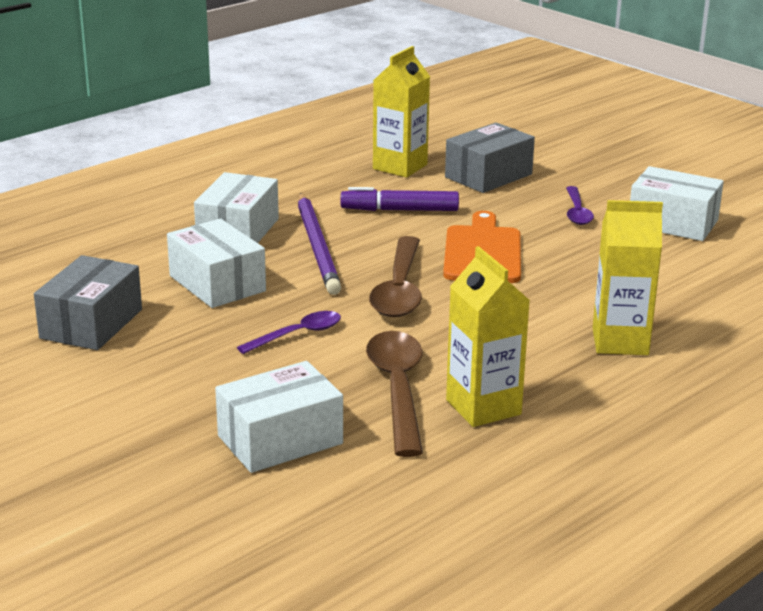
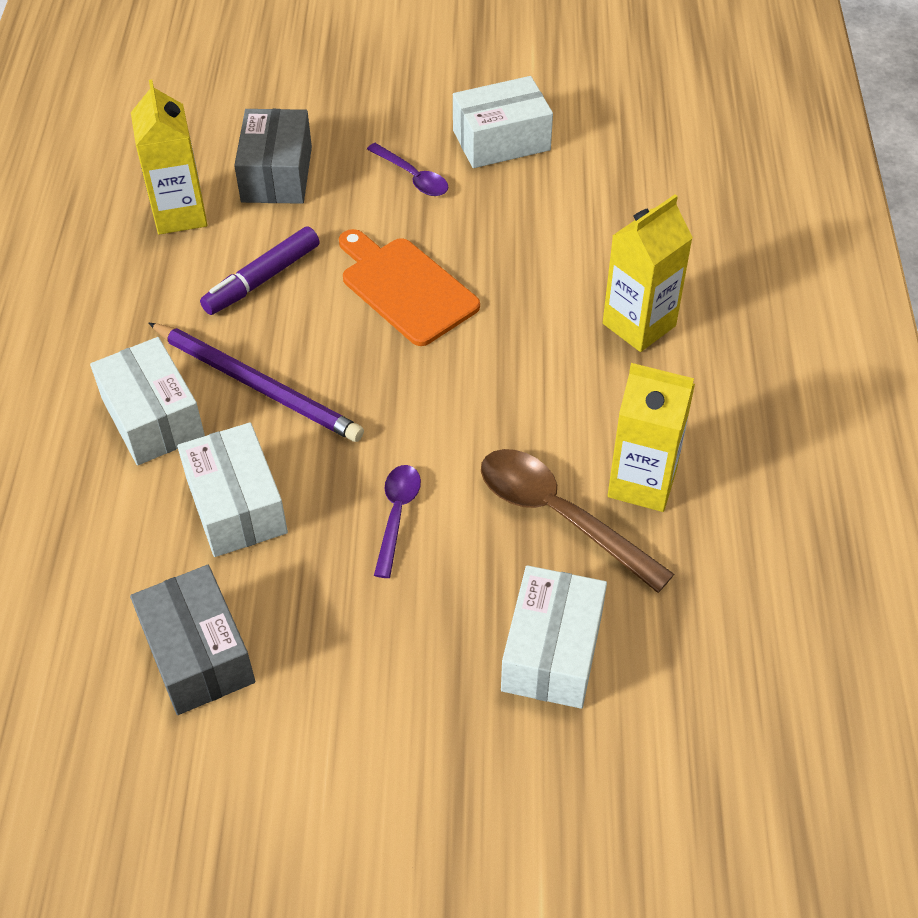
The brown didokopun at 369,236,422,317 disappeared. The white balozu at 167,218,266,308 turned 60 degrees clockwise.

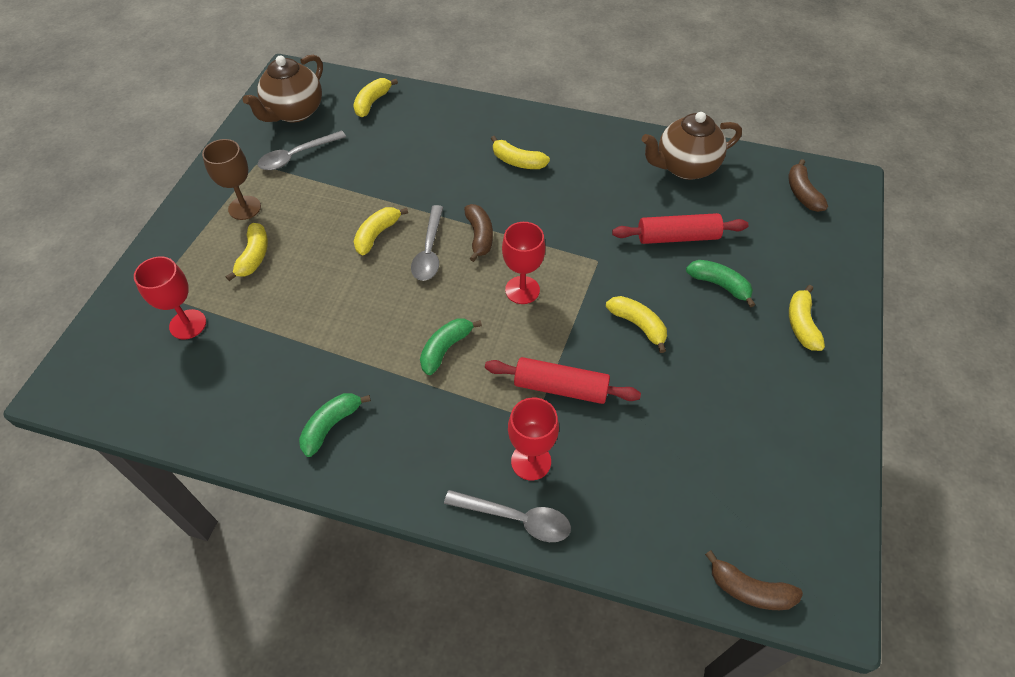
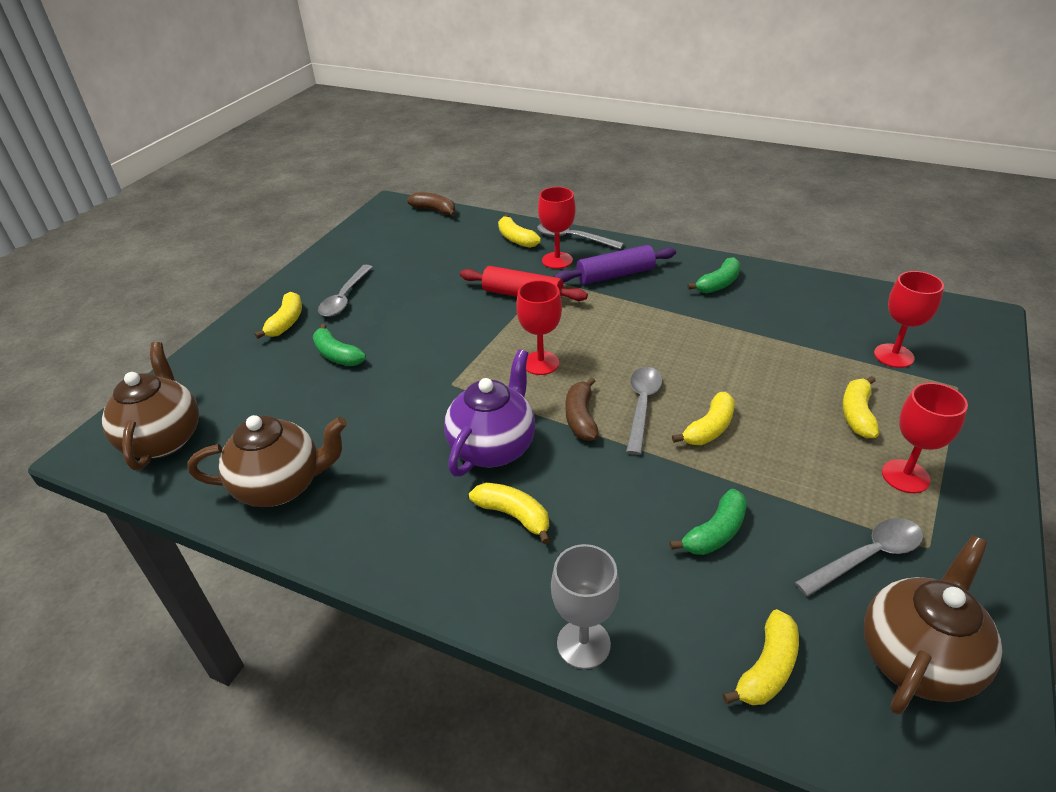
The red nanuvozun at 612,213,749,244 disappeared. The grey didokopun at 318,265,372,317 appeared. The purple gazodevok at 444,349,535,477 appeared. The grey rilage at 551,544,620,669 appeared. The purple nanuvozun at 554,245,676,285 appeared. The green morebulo moved from 420,319,482,375 to 670,489,747,555. The yellow morebulo moved from 606,296,667,353 to 498,214,541,248. The brown morebulo at 788,159,828,212 was replaced by the brown gazodevok at 102,342,199,470. The brown rilage at 202,139,261,220 became the red rilage at 882,383,968,493.

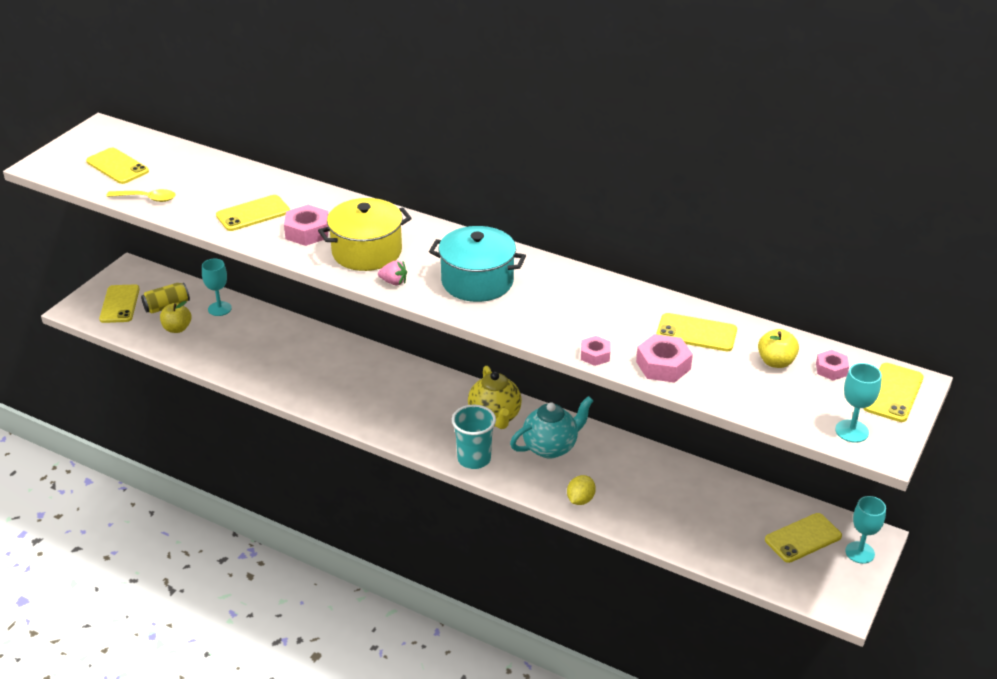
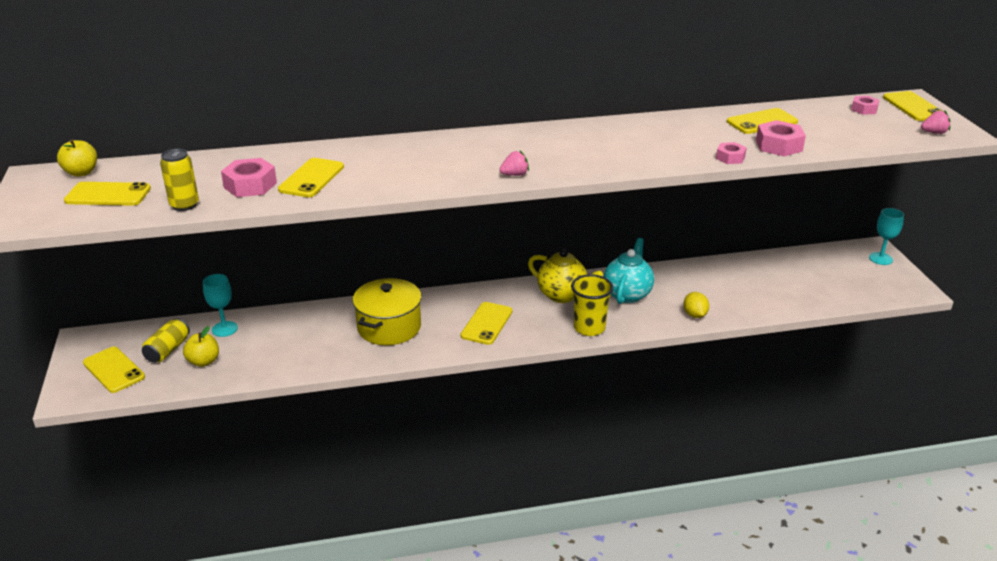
The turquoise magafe at 429,226,526,302 disappeared. The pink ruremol moved from 284,205,329,246 to 221,158,277,197. The yellow magafe moved from 318,198,412,271 to 353,278,422,345. The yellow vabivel moved from 758,329,799,368 to 57,139,97,177. The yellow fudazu moved from 765,513,842,563 to 461,302,512,345. The yellow didokopun at 106,189,176,202 was replaced by the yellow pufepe at 160,149,199,211. The turquoise rilage at 835,363,882,443 was replaced by the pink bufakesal at 921,111,950,134. The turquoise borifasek at 452,405,496,469 became the yellow borifasek at 571,274,613,336.

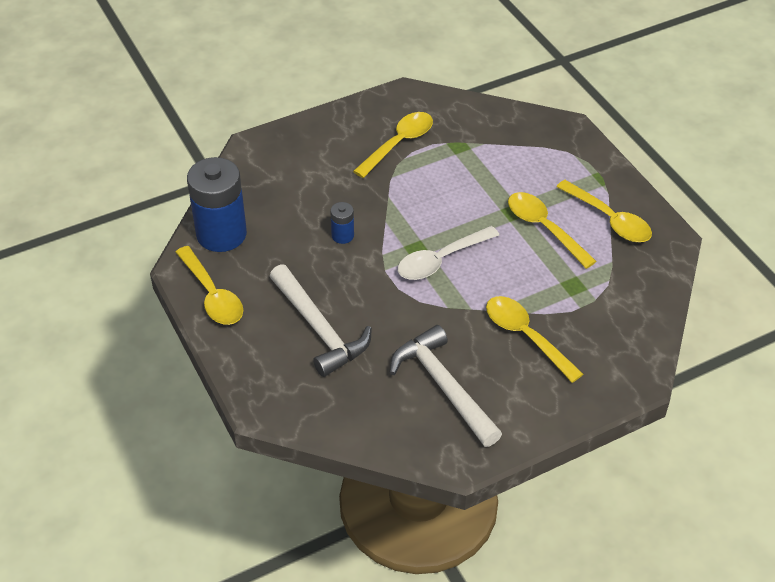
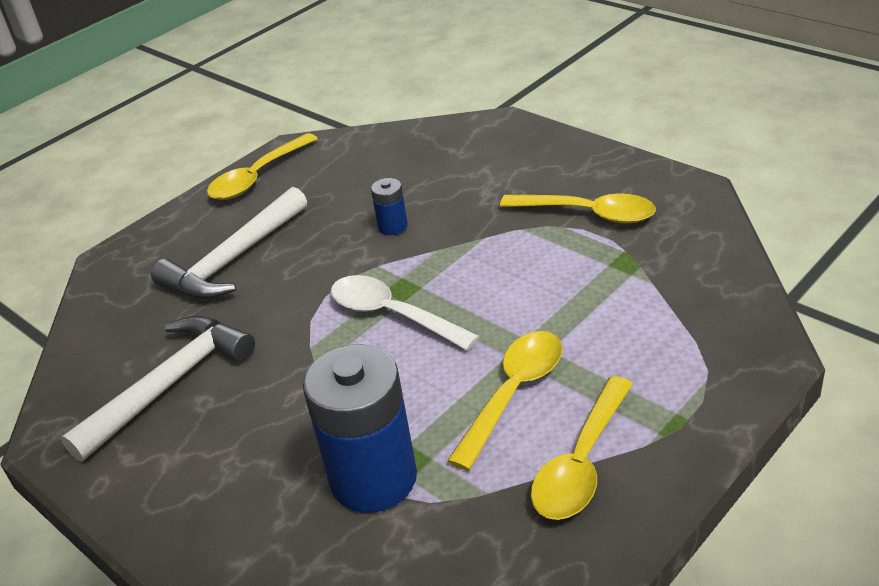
The yellow didokopun at 486,296,583,383 disappeared. The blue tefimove moved from 187,157,247,252 to 303,344,417,513.

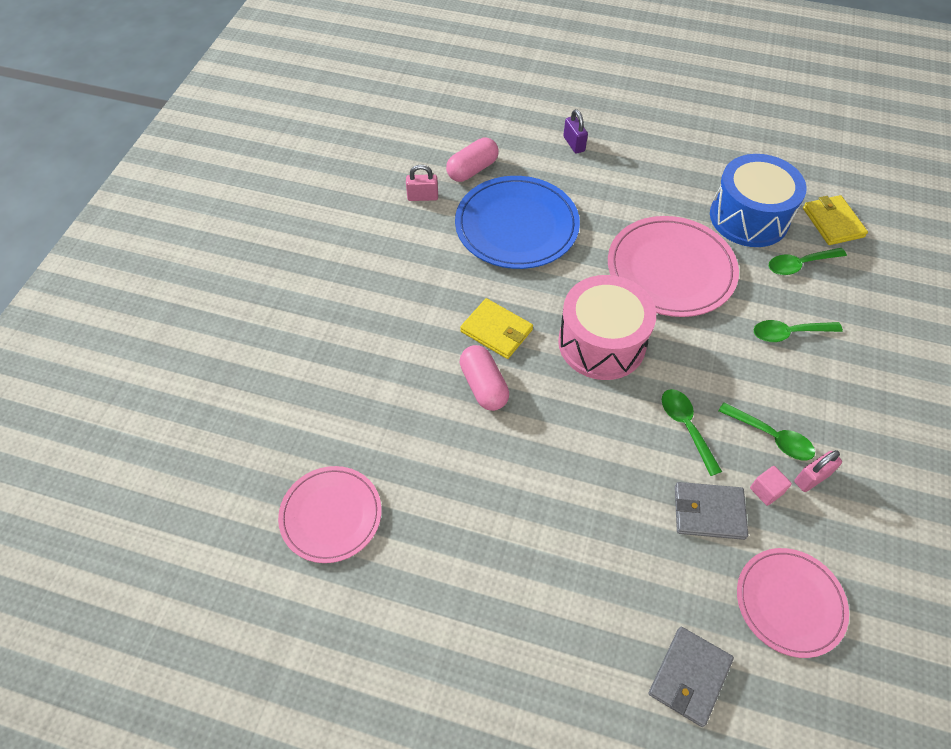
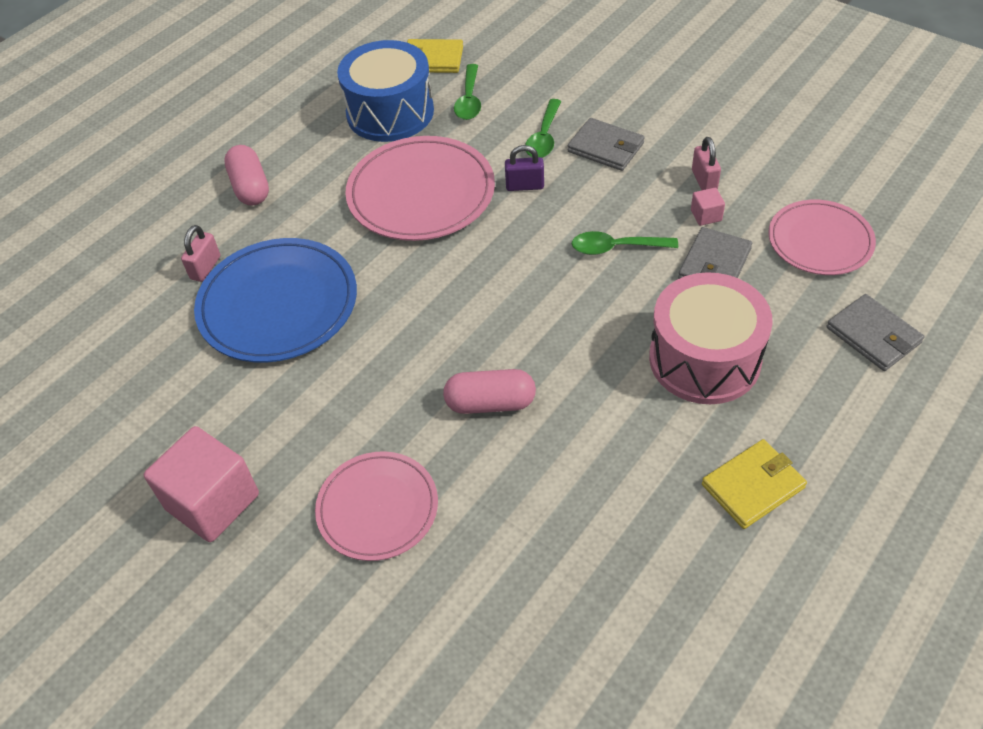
The green didokopun at 718,402,815,460 disappeared. The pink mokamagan at 144,426,259,542 appeared. The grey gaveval at 568,118,645,171 appeared. The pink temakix moved from 278,466,382,563 to 315,451,438,561. The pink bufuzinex moved from 406,164,438,201 to 181,225,220,282. The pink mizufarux moved from 446,138,499,182 to 224,145,269,206. The yellow gaveval moved from 460,298,533,359 to 702,439,807,529. The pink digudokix moved from 558,275,656,380 to 649,272,773,404. The purple bufuzinex moved from 563,109,588,154 to 505,145,544,191.

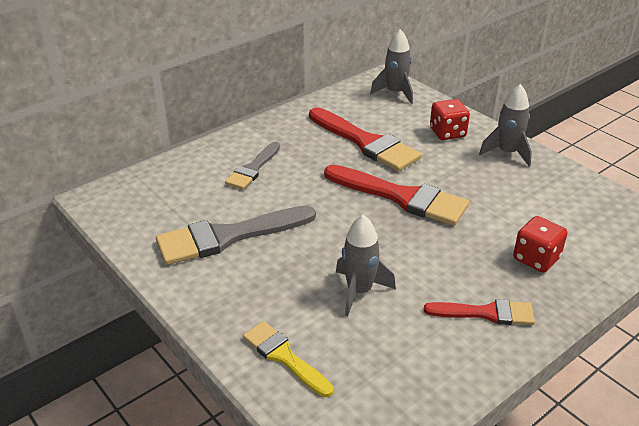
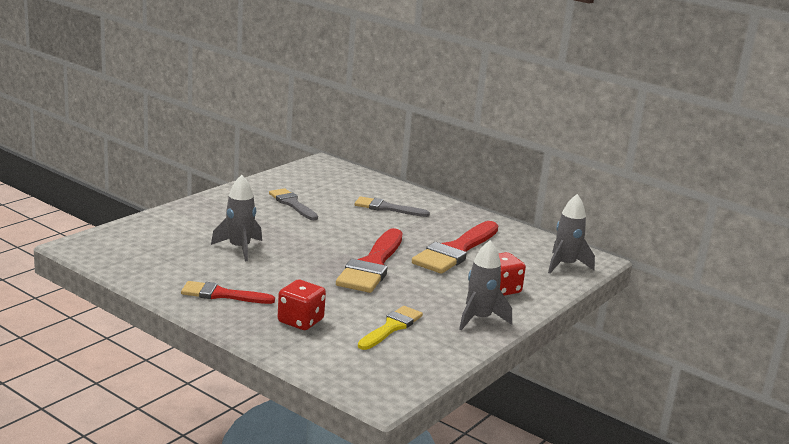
The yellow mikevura moved from 243,321,333,397 to 358,306,423,350. The red mikevura at 424,299,535,325 turned 105 degrees clockwise. The grey mikevura at 156,205,316,265 changed to 0.59 times the size.

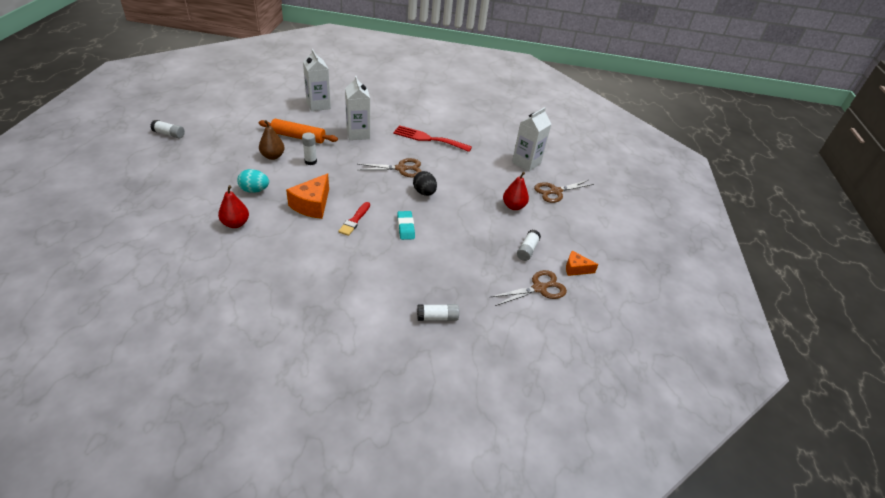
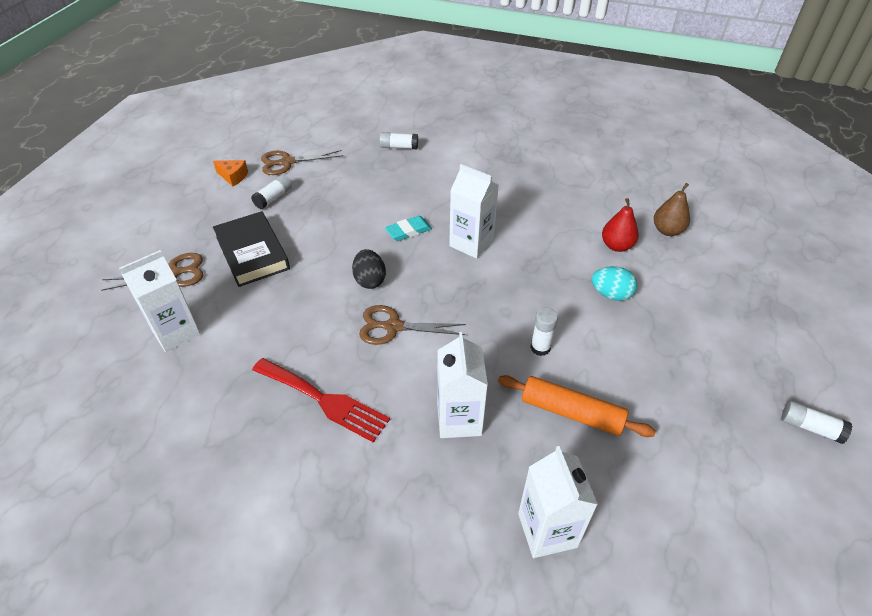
The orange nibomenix at 286,173,329,219 disappeared. The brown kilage moved from 259,120,285,160 to 654,183,690,236. The red mikevura at 338,202,370,236 was replaced by the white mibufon at 449,164,499,259. The red kilage at 503,172,529,210 was replaced by the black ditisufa at 213,211,290,287. The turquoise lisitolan at 397,211,415,240 turned 60 degrees clockwise.

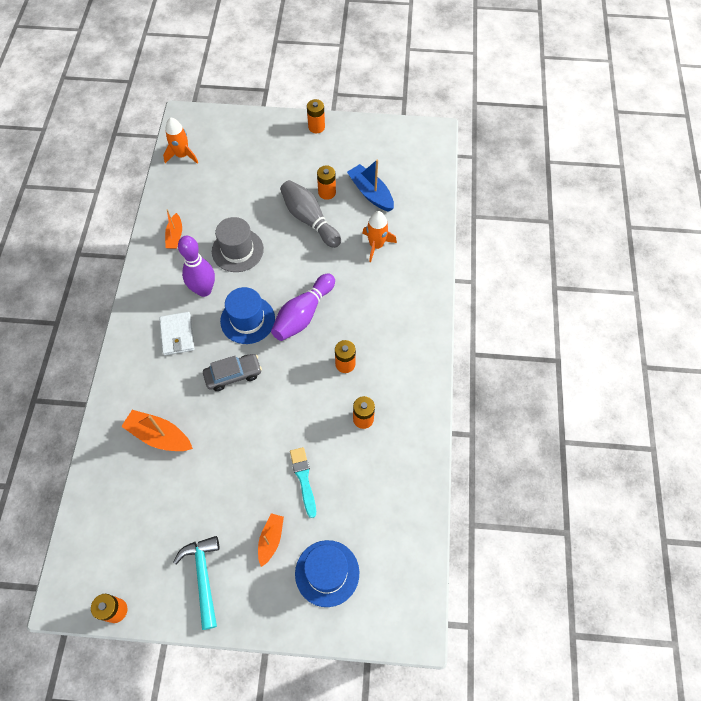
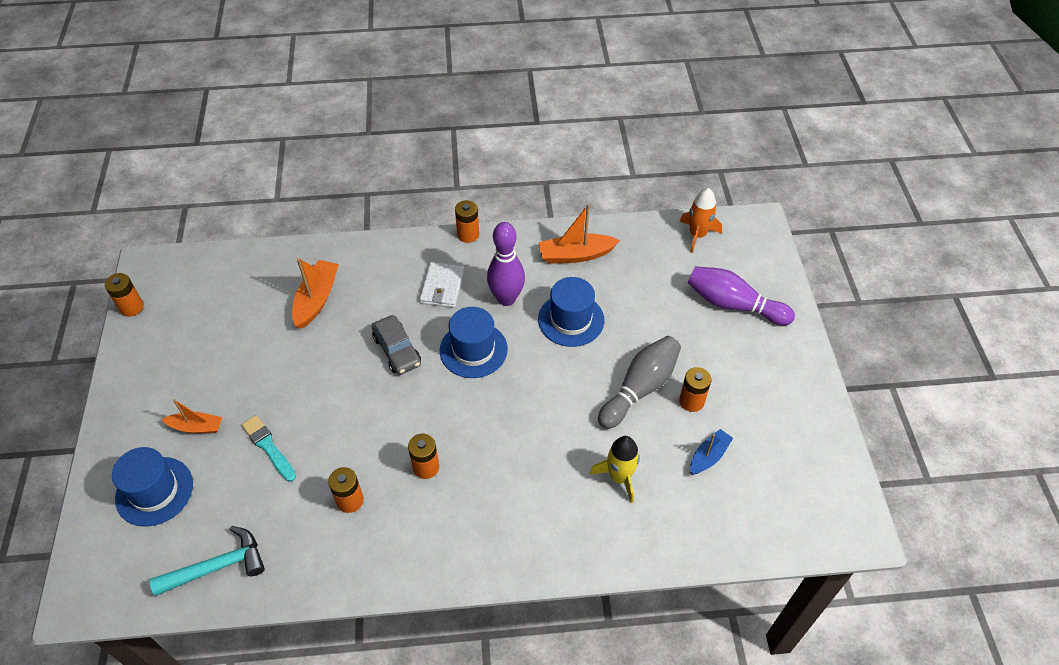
The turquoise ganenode moved from 173,536,219,630 to 149,526,265,596. The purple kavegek moved from 271,273,335,341 to 688,266,795,325. The orange tefimove moved from 307,99,325,133 to 455,200,479,243. The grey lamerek at 212,217,264,272 became the blue lamerek at 538,277,604,347. The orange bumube at 362,211,397,262 became the yellow bumube at 590,436,640,503. The white gaveval at 159,312,194,355 turned 60 degrees counterclockwise. The turquoise mikevura at 290,447,316,518 turned 105 degrees counterclockwise. The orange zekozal at 165,210,182,249 changed to 1.55 times the size. The blue zekozal at 347,159,394,212 changed to 0.64 times the size.

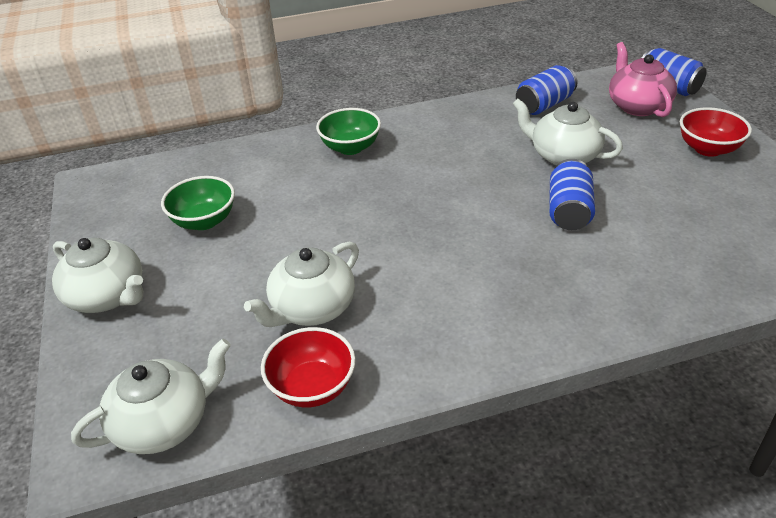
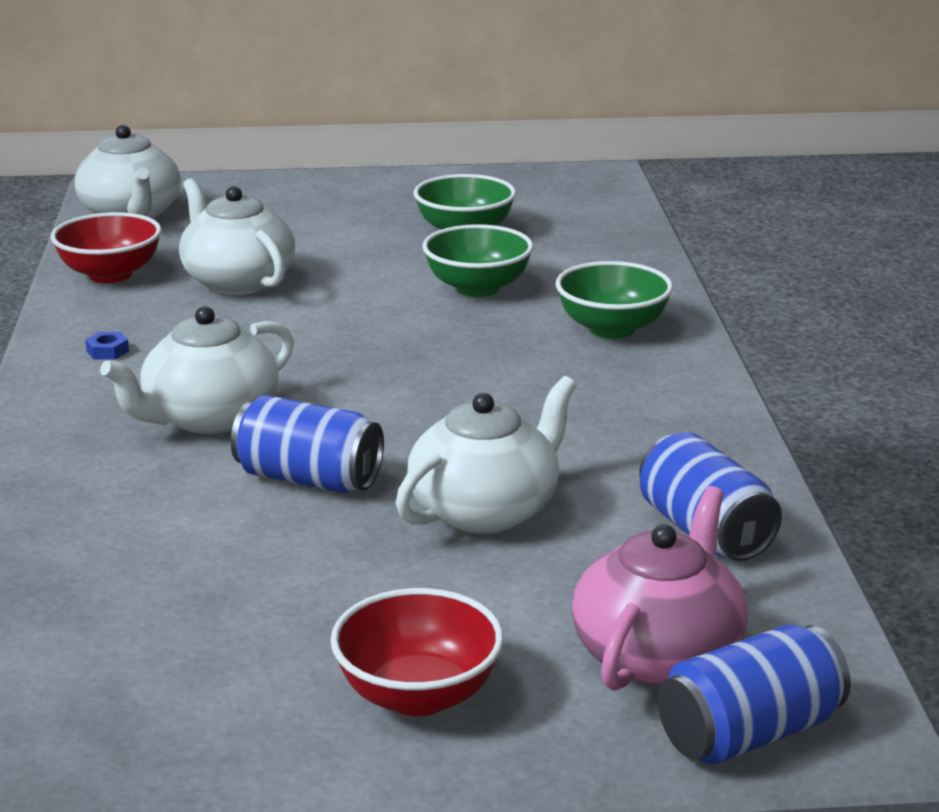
The blue ruremol at 85,332,129,359 appeared. The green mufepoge at 422,224,533,297 appeared. The white gazodevok moved from 52,238,144,313 to 100,306,294,434. The pink gazodevok at 609,42,677,117 turned 60 degrees counterclockwise.

